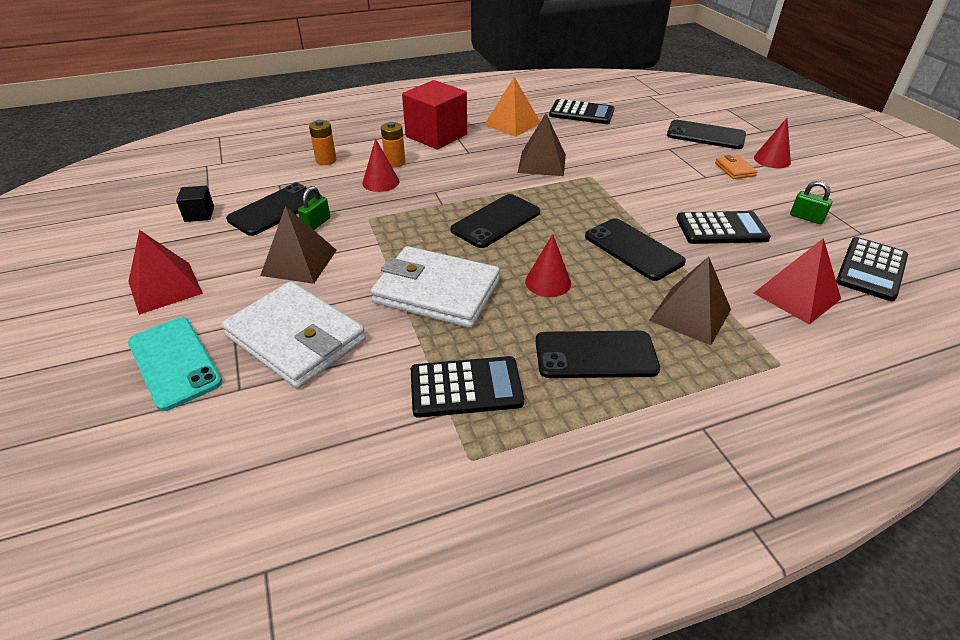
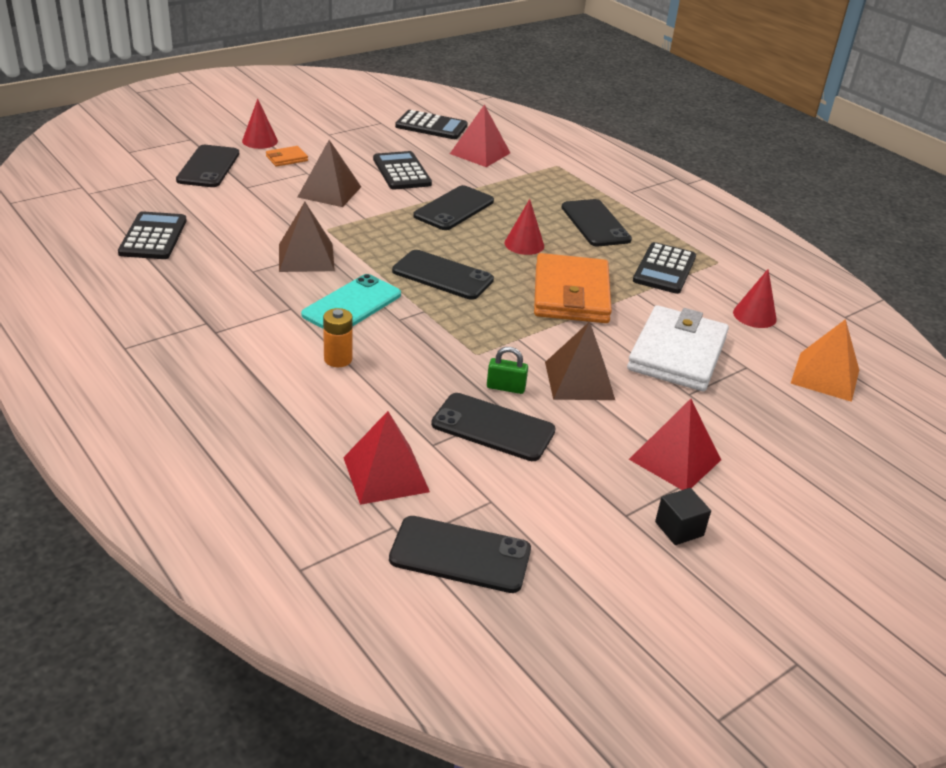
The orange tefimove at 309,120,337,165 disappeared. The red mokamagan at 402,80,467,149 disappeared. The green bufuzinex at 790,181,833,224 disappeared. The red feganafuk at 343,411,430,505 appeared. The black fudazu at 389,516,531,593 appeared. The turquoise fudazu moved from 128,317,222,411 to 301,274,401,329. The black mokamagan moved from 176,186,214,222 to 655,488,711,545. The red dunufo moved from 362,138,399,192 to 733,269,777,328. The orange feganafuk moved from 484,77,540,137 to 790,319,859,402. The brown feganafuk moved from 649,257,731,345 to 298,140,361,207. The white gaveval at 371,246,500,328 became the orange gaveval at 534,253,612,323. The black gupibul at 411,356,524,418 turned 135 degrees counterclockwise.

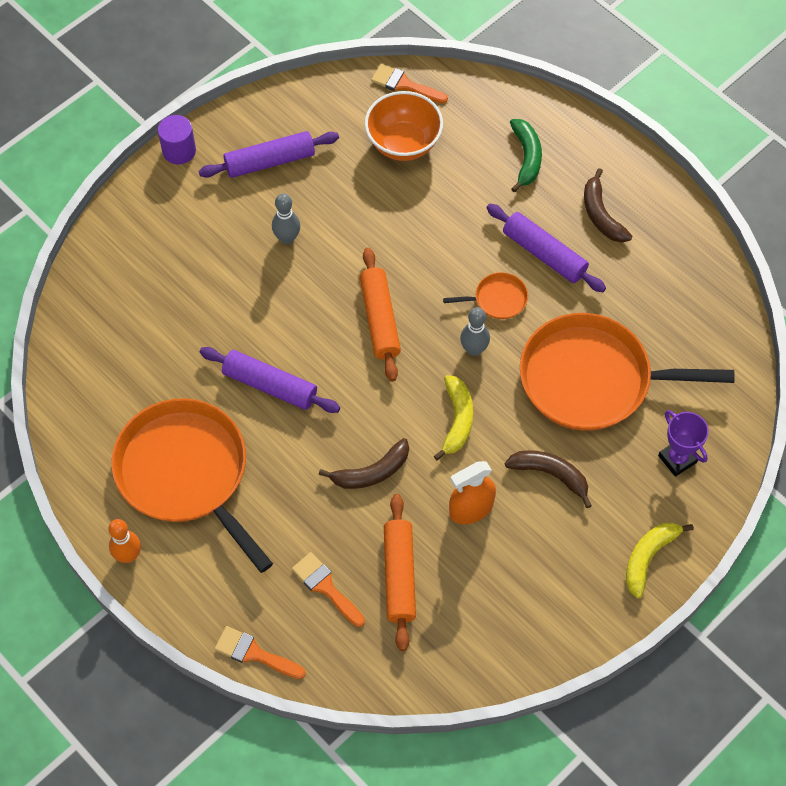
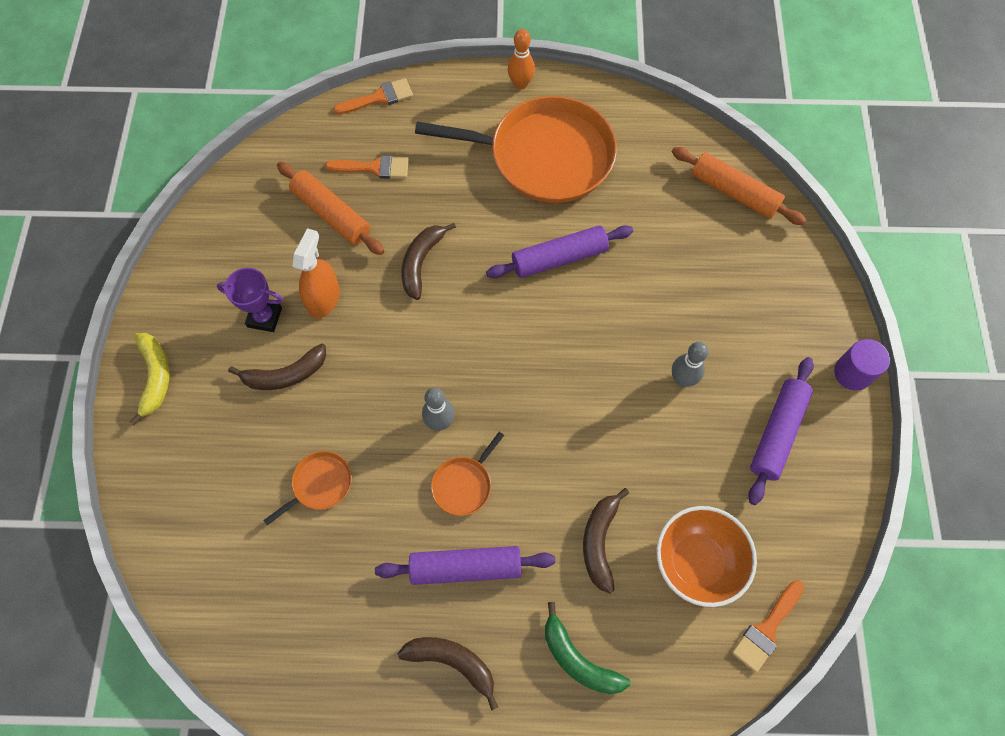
The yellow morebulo at 434,375,473,460 disappeared. The brown morebulo at 583,488,629,594 appeared. The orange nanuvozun moved from 360,248,401,381 to 672,147,806,225. The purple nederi moved from 658,410,709,477 to 217,268,283,332. The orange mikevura at 371,64,448,104 turned 150 degrees clockwise. The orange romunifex at 520,313,735,431 changed to 0.41 times the size.

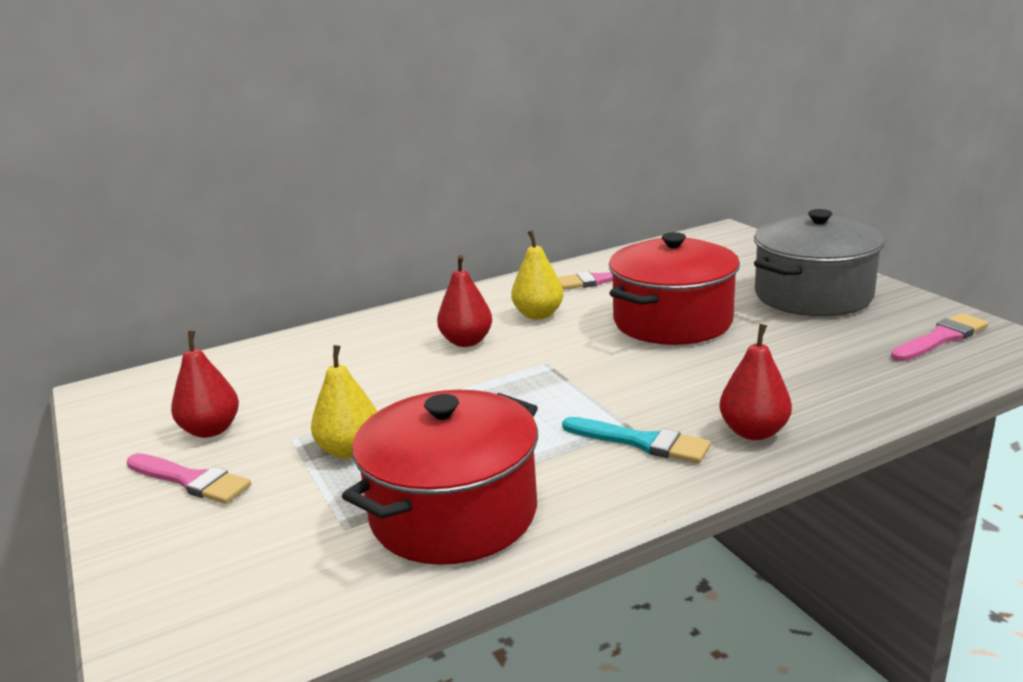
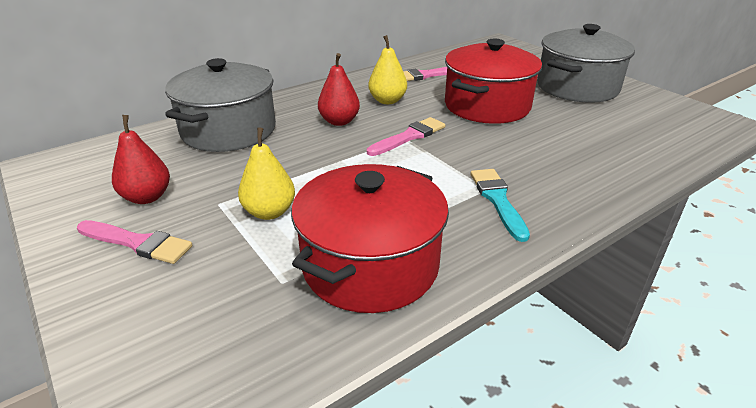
The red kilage at 719,324,792,440 disappeared. The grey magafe at 165,58,276,152 appeared. The pink mikevura moved from 891,313,988,361 to 367,117,445,156. The turquoise mikevura at 562,417,711,463 turned 120 degrees counterclockwise.

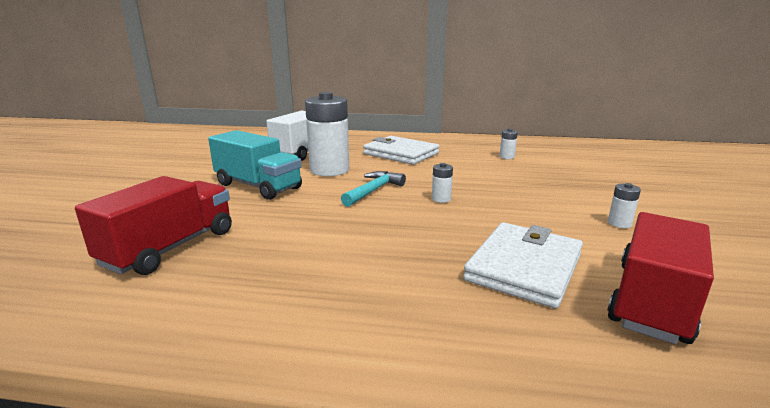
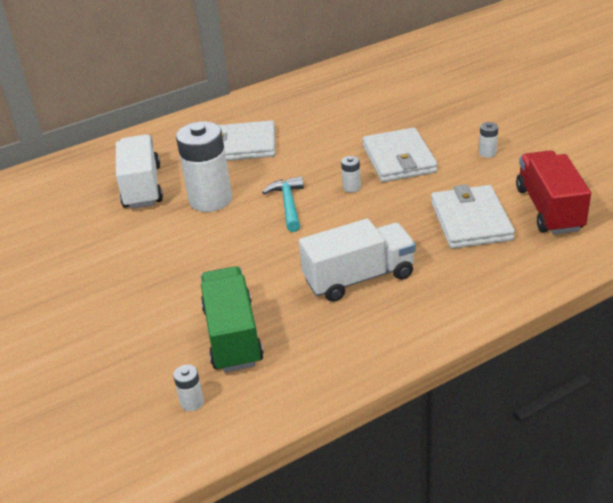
The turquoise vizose at 208,130,302,200 disappeared. The white vizose at 299,219,416,302 appeared. The white gaveval at 362,127,438,182 appeared. The white tefimove moved from 499,129,518,159 to 173,365,204,411. The red vizose at 75,176,232,275 became the green vizose at 201,266,264,372.

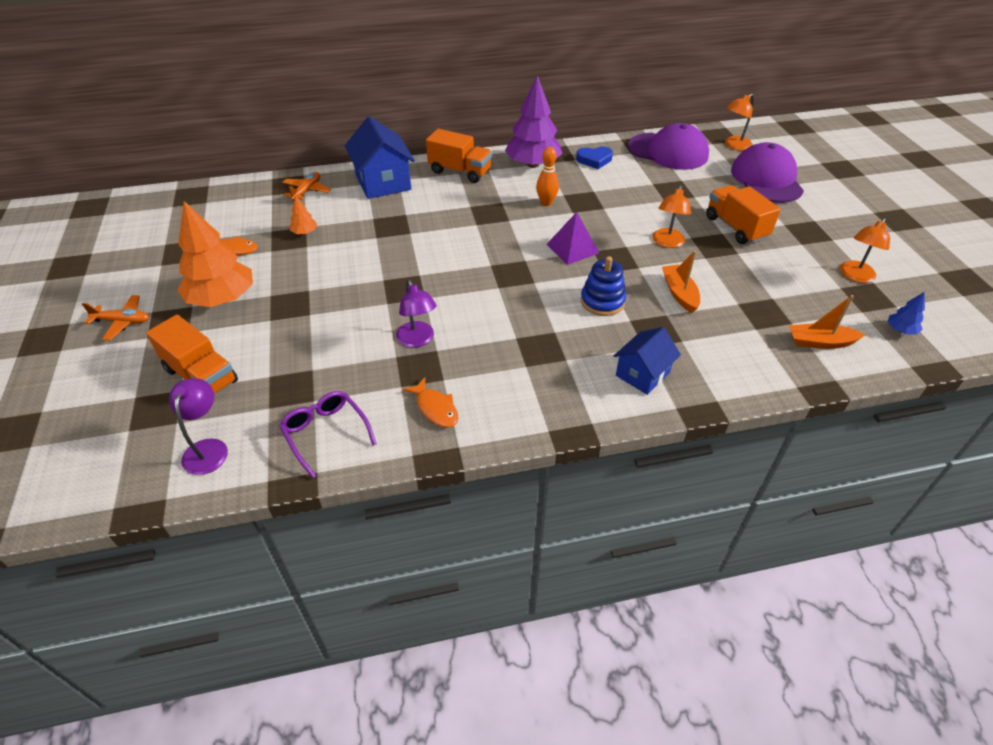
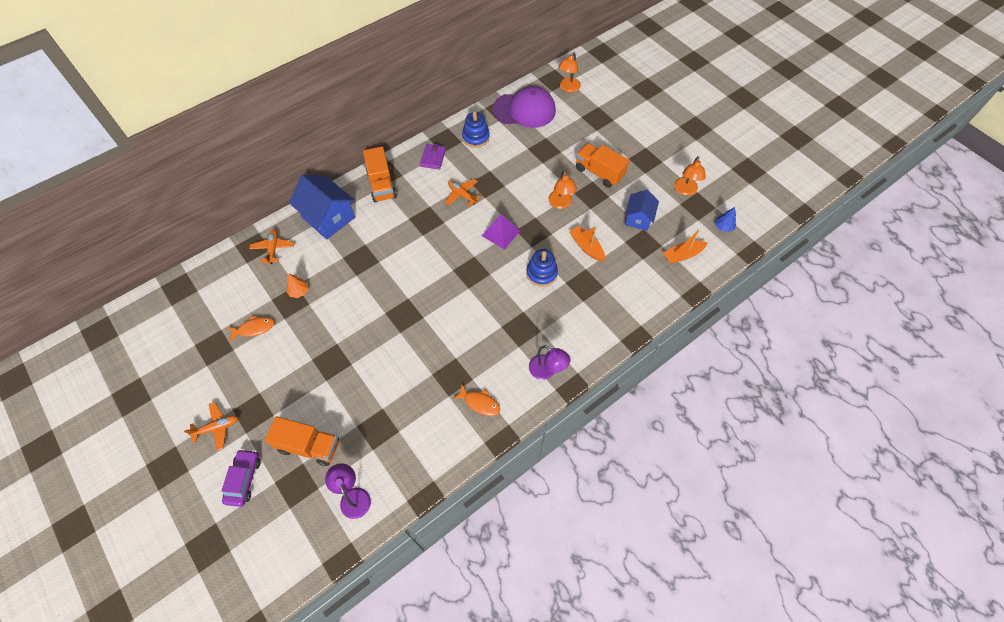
The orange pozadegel at 177,201,253,307 disappeared. The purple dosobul at 279,391,377,478 disappeared. The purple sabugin at 731,142,804,203 disappeared. The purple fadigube at 221,449,261,507 appeared. The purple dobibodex moved from 396,280,437,347 to 529,345,571,380. The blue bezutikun moved from 614,327,681,395 to 625,190,659,231. The purple pozadegel at 505,76,563,168 was replaced by the purple gaveval at 420,144,446,170. The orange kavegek at 536,147,559,206 was replaced by the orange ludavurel at 445,179,481,207. The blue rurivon at 576,147,613,169 was replaced by the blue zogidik at 462,111,490,148. The orange vizose at 426,129,492,183 turned 75 degrees clockwise.

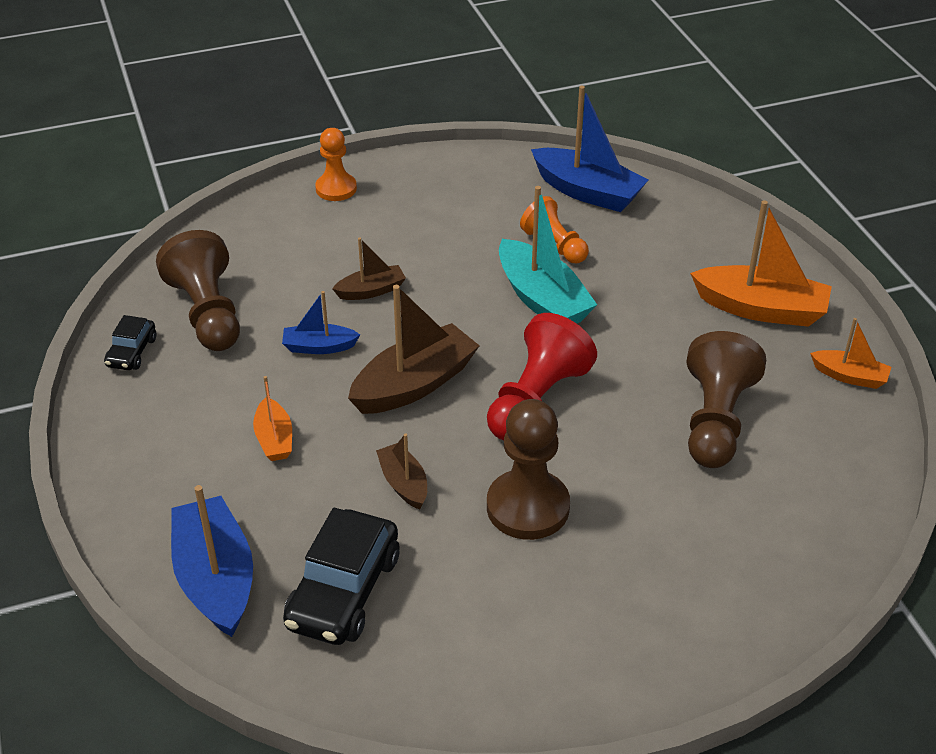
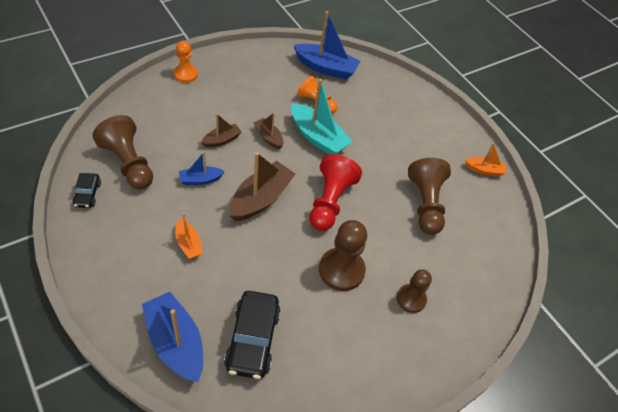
The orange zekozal at 690,201,832,327 disappeared. The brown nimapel at 397,269,432,313 appeared. The brown zekozal moved from 376,433,427,510 to 253,112,284,149.

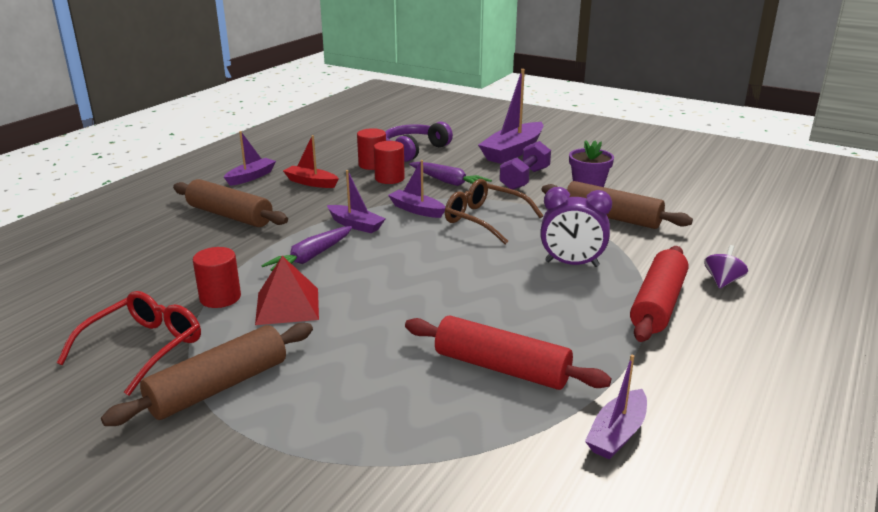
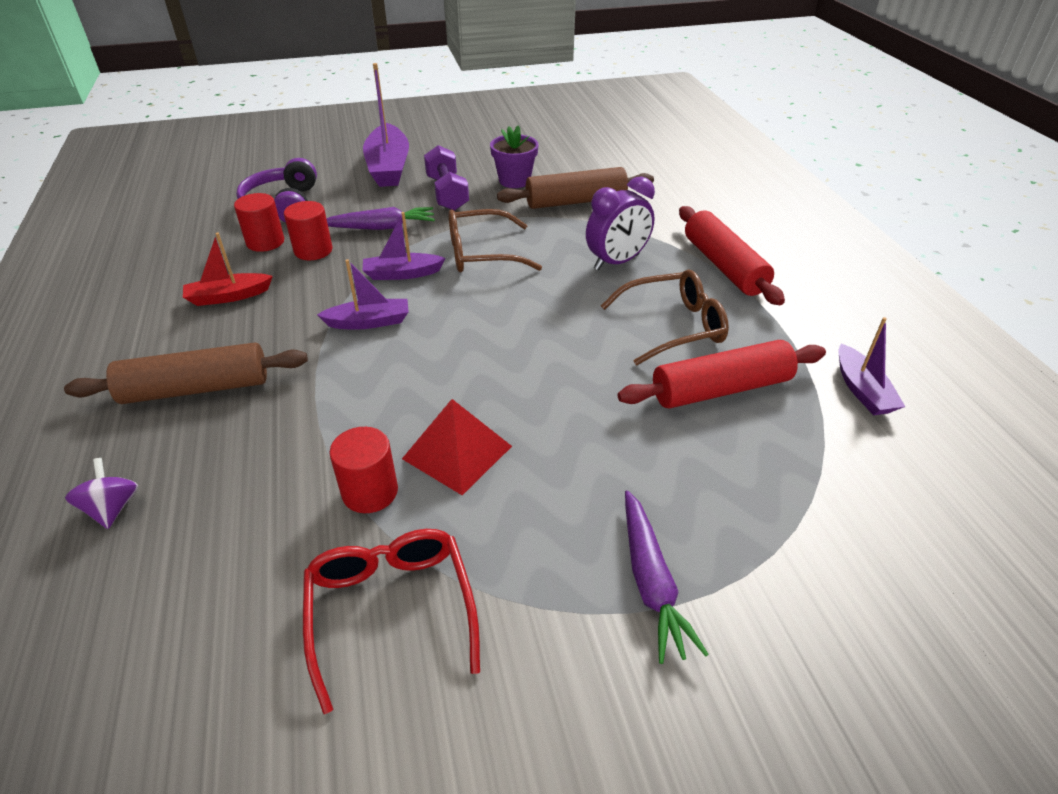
The brown nanuvozun at 101,323,313,426 disappeared. The purple zekozal at 224,131,276,186 disappeared. The brown dosobul at 601,269,729,365 appeared. The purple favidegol moved from 261,226,352,271 to 625,490,709,664. The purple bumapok moved from 704,245,748,289 to 65,458,138,529.

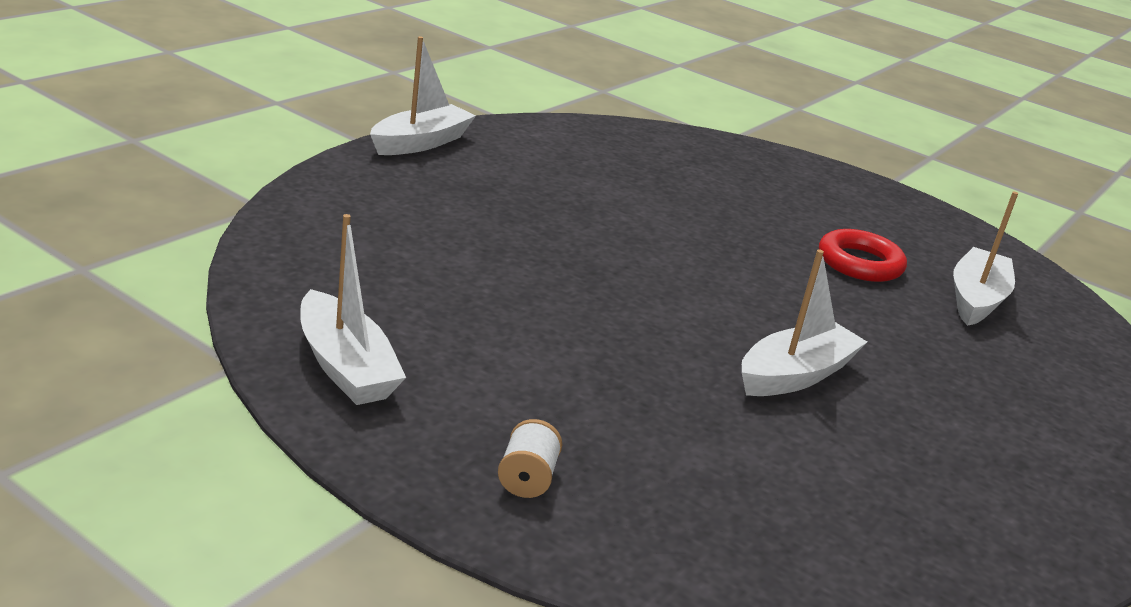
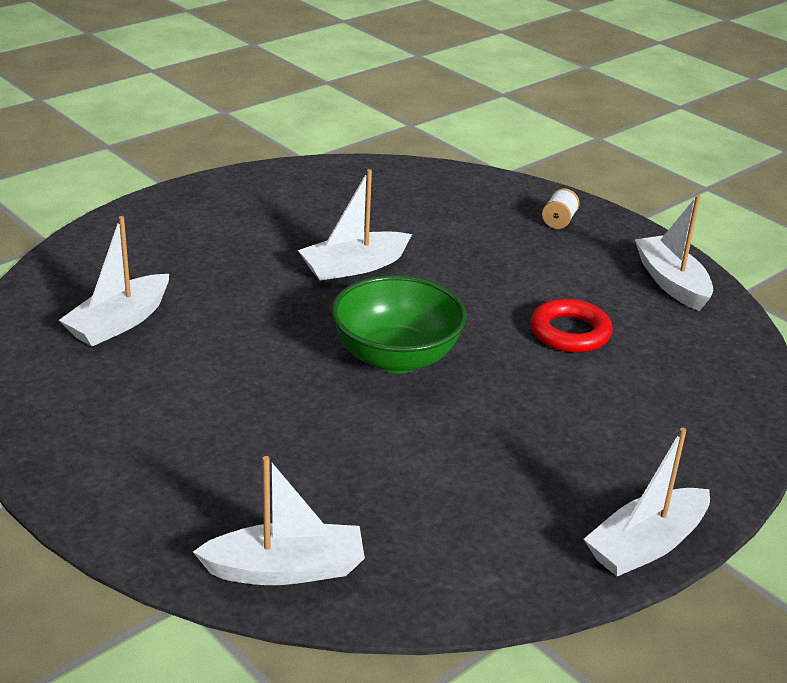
The white zekozal at 193,456,365,585 appeared. The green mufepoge at 331,275,467,374 appeared. The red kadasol moved from 819,229,907,282 to 530,299,613,353.

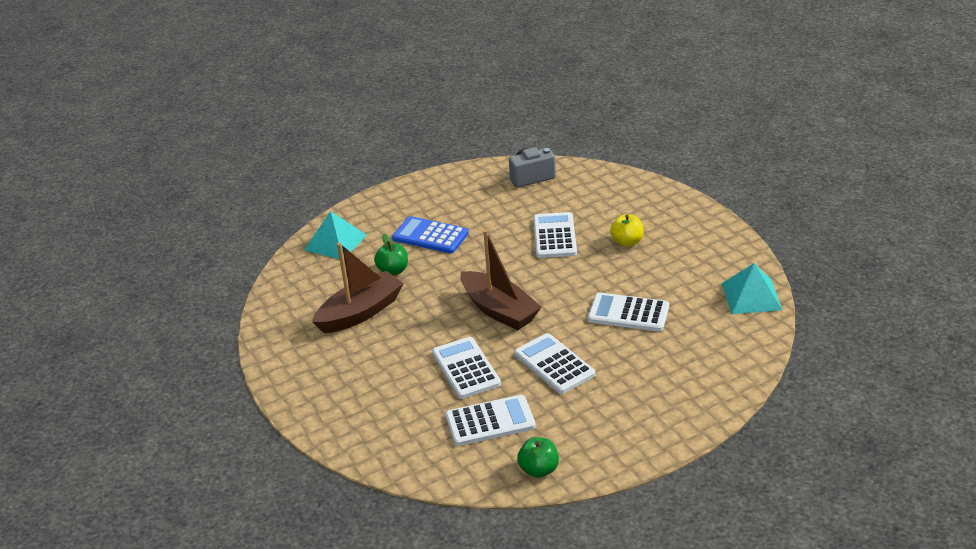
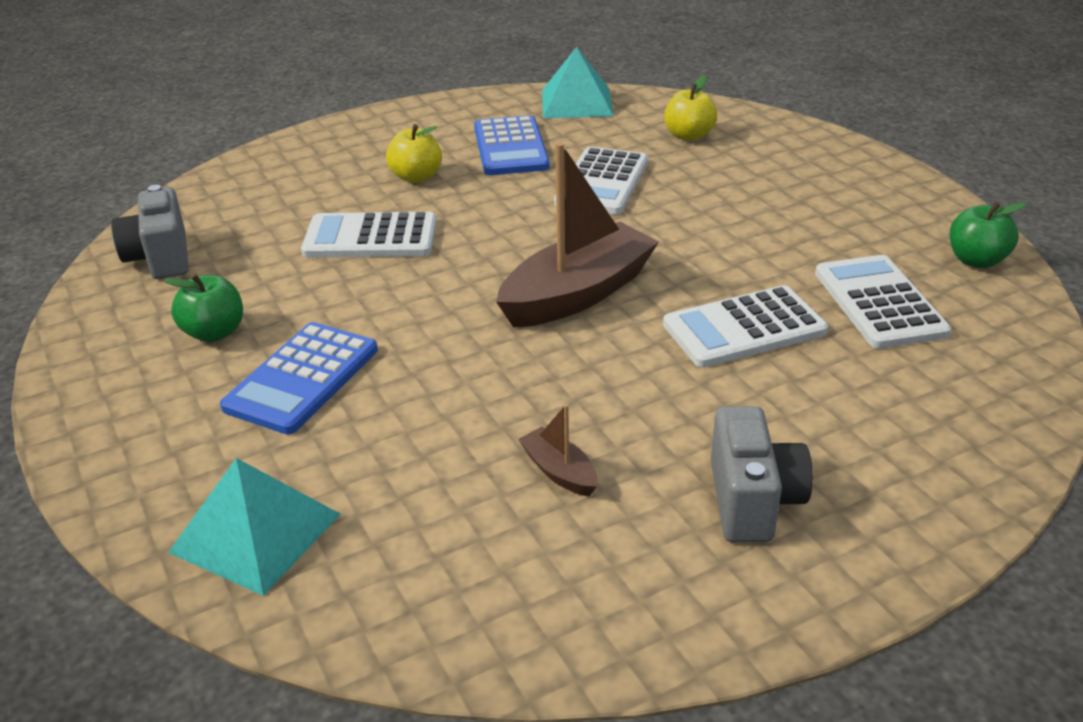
The white gupibul at 514,333,595,394 disappeared. The blue gupibul at 474,115,550,175 appeared. The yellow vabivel at 664,75,717,141 appeared. The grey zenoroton at 711,406,813,542 appeared. The green vabivel moved from 374,234,408,275 to 163,273,243,342. The brown zekozal at 312,242,404,333 changed to 0.44 times the size.

